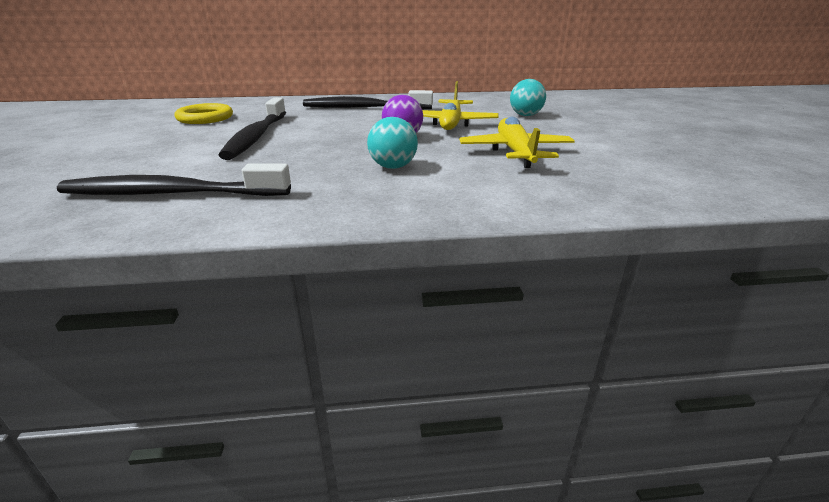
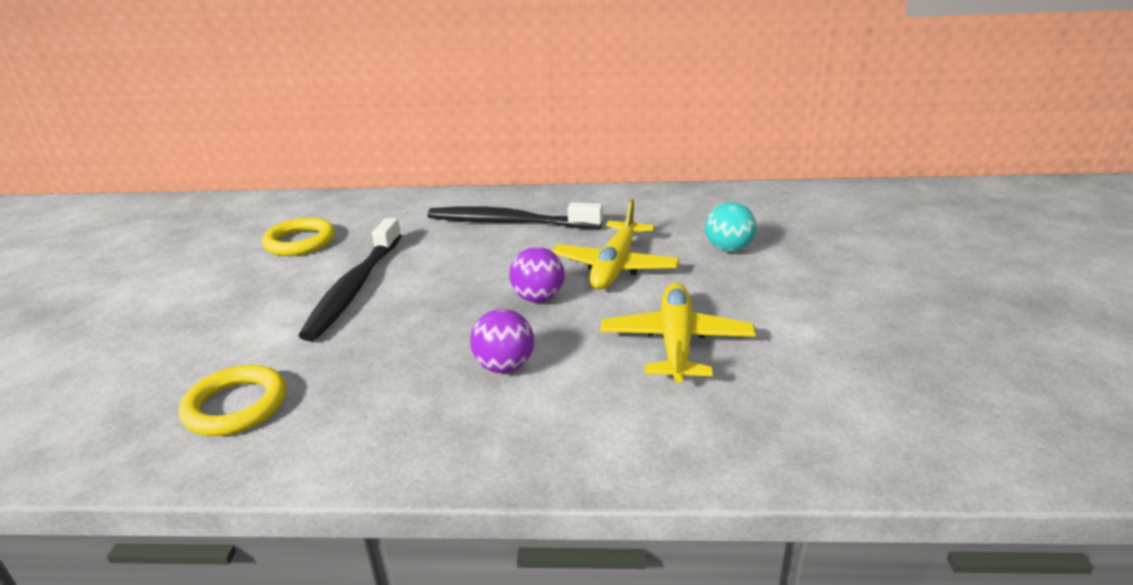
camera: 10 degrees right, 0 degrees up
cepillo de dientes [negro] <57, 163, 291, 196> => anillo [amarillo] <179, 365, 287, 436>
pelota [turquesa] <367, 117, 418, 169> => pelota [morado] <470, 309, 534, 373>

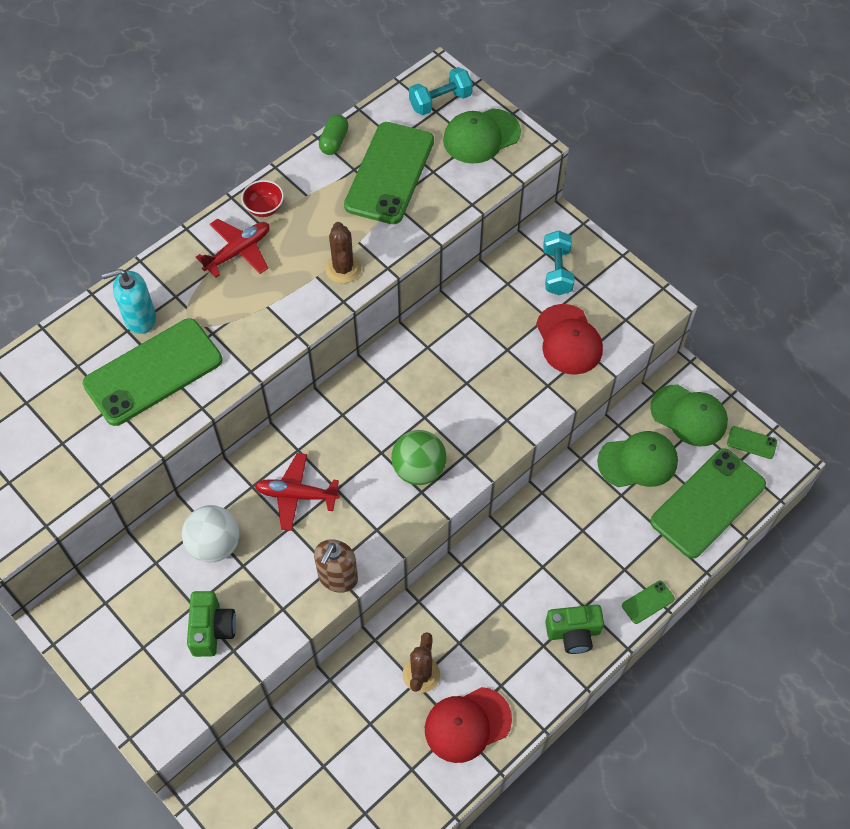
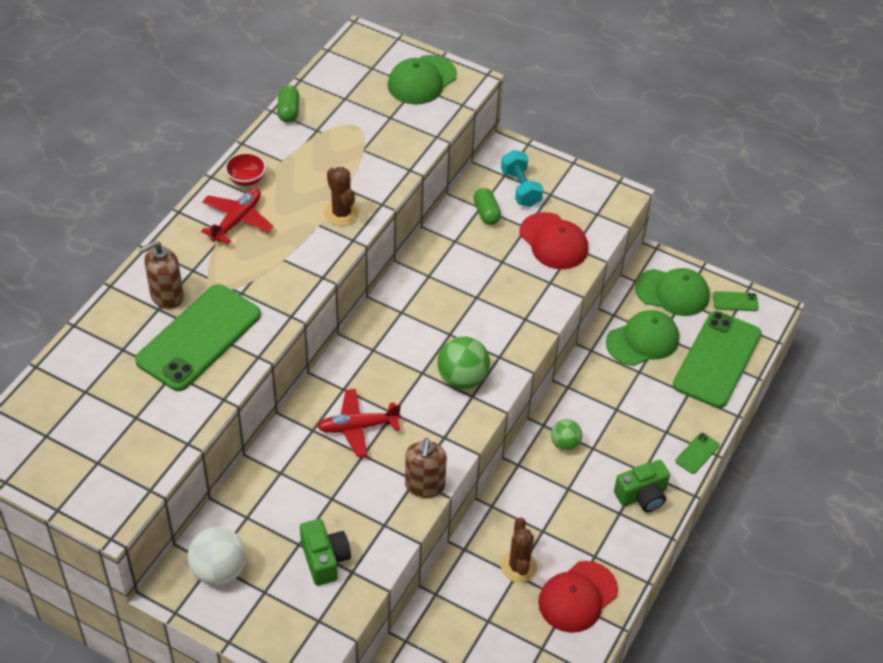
camera: 20 degrees left, 10 degrees down
dispensador de jabón [turquesa] <102, 269, 156, 334> => dispensador de jabón [marrón] <139, 241, 184, 309>
pelota [blanco] <182, 505, 240, 563> => pelota [blanco] <188, 527, 246, 585>, shifted
móvil [verde] <344, 122, 434, 224> => nothing
mancuerna [turquesa] <409, 67, 473, 115> => nothing
nothing => cápsula [verde] <473, 188, 501, 225>
nothing => pelota [verde] <551, 419, 583, 451>

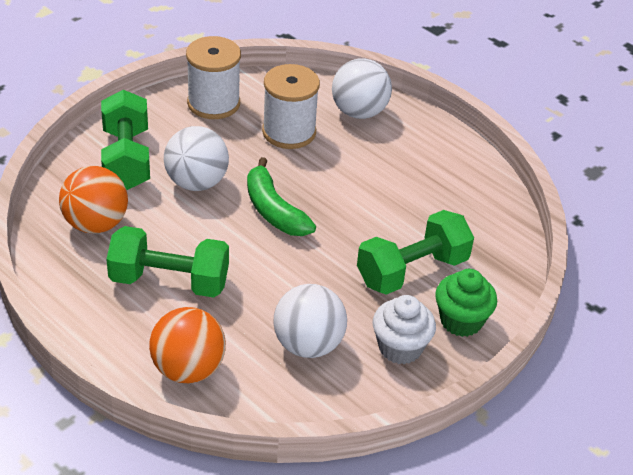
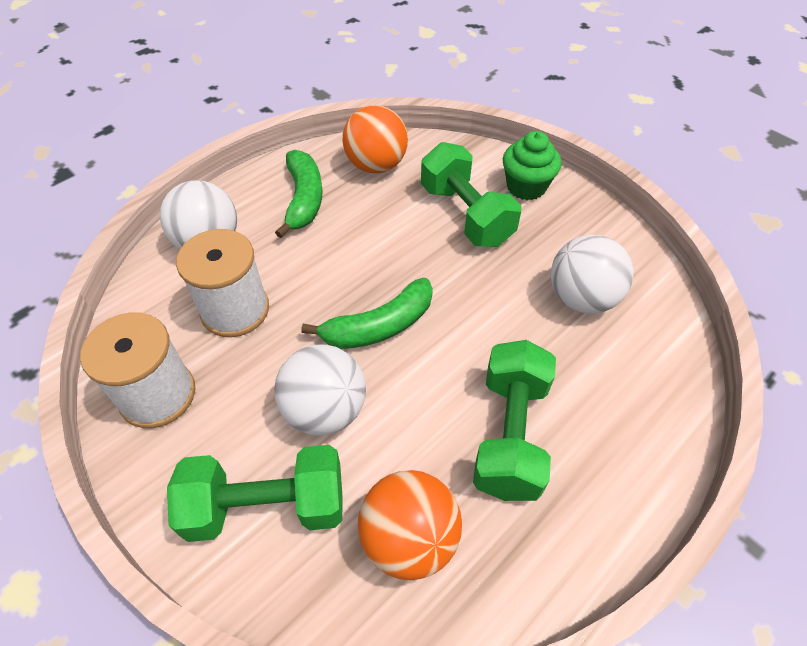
camera: 85 degrees left, 10 degrees up
pelota [naranja] <149, 307, 226, 383> => pelota [naranja] <343, 105, 408, 173>, shifted
magdalena [blanco] <373, 295, 436, 364> => nothing
nothing => plátano [verde] <275, 150, 323, 238>

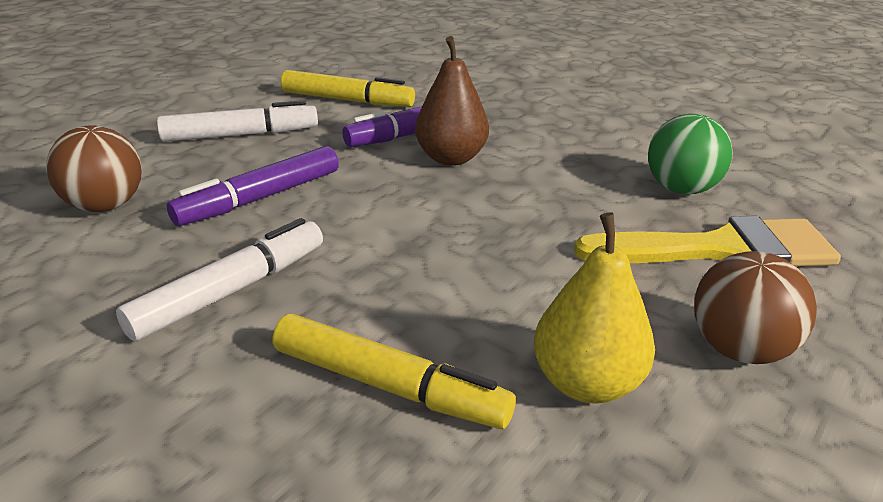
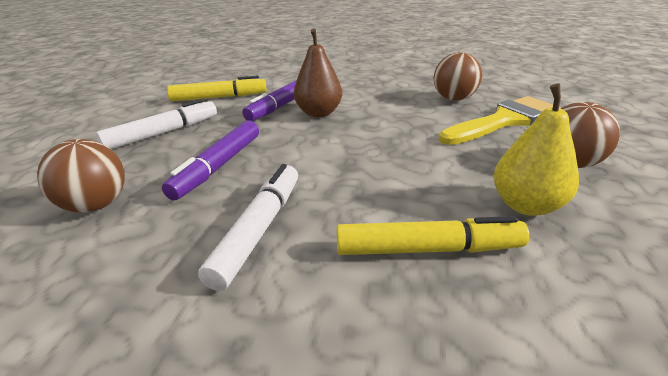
camera: 25 degrees left, 0 degrees up
pelota [verde] <648, 114, 733, 194> => pelota [marrón] <434, 52, 482, 101>

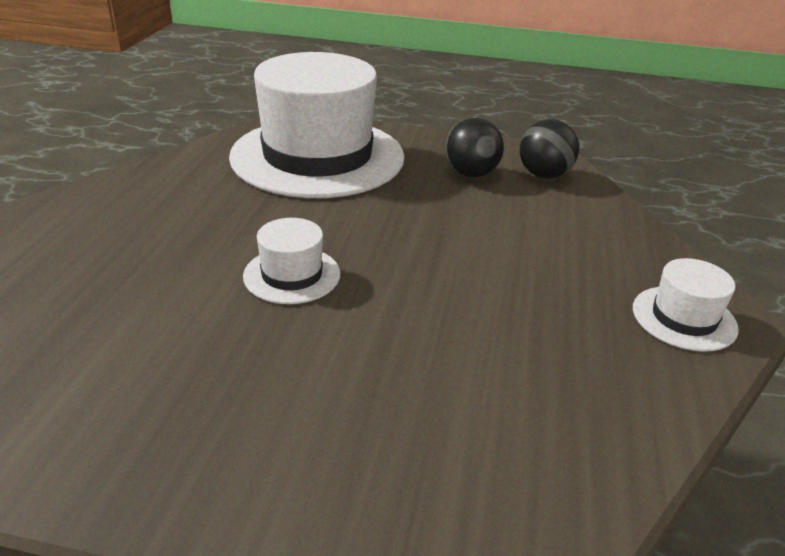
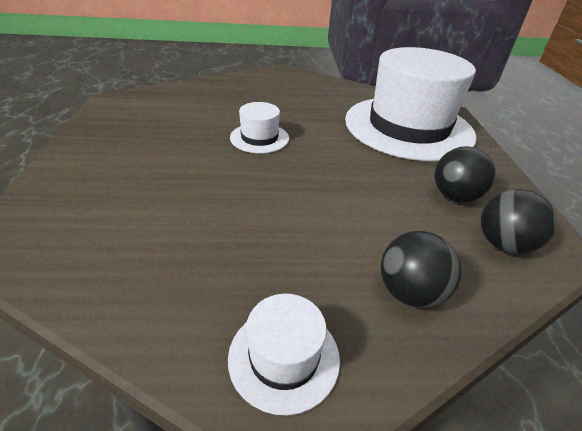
camera: 75 degrees right, 5 degrees up
nothing => pelota [negro] <381, 231, 462, 308>

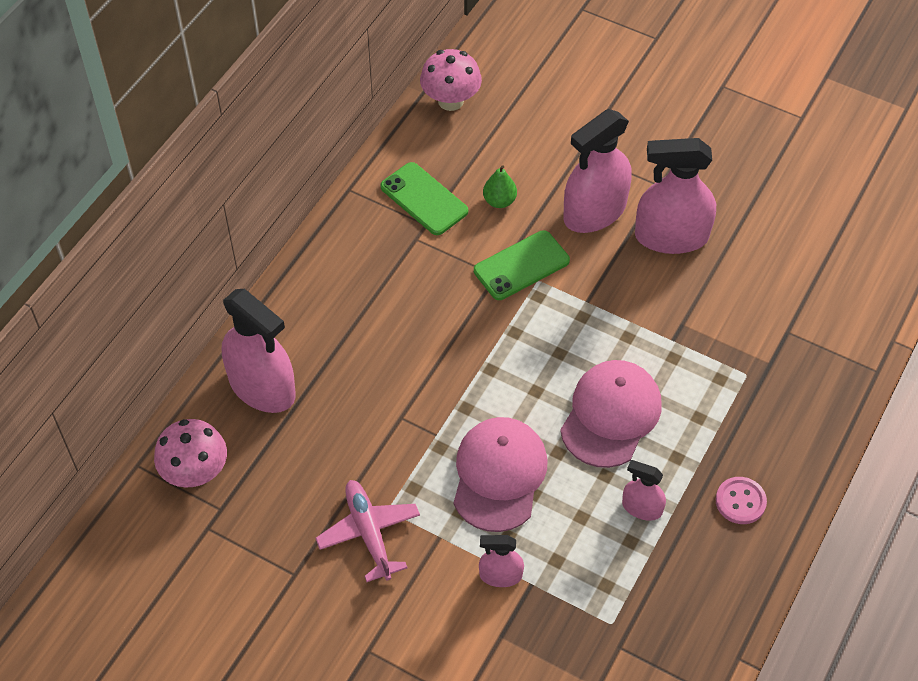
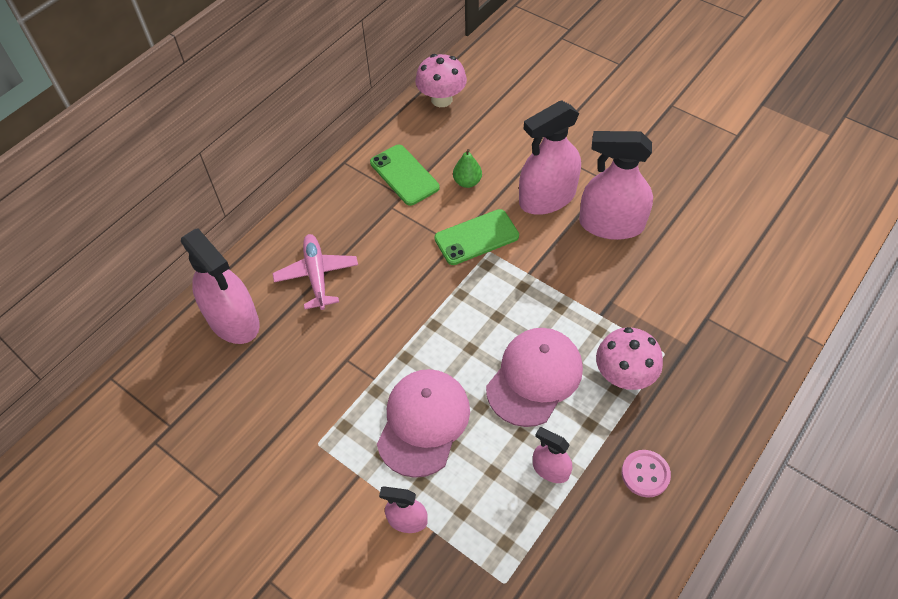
camera: 10 degrees right, 0 degrees up
seta [rosa] <154, 419, 227, 488> => seta [rosa] <596, 327, 663, 390>, shifted
avión [rosa] <315, 480, 420, 582> => avión [rosa] <273, 234, 358, 310>, shifted

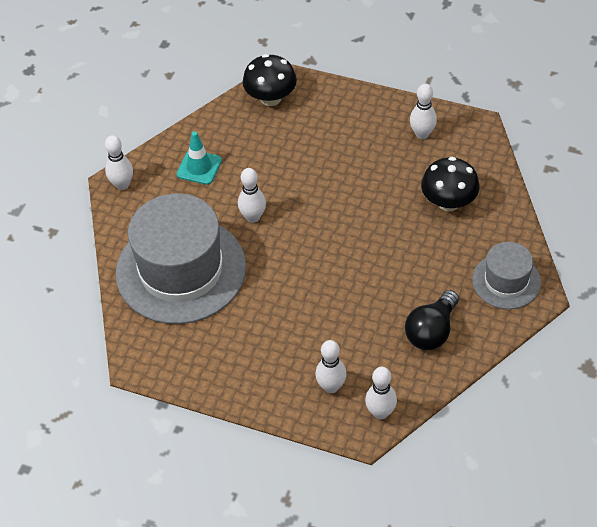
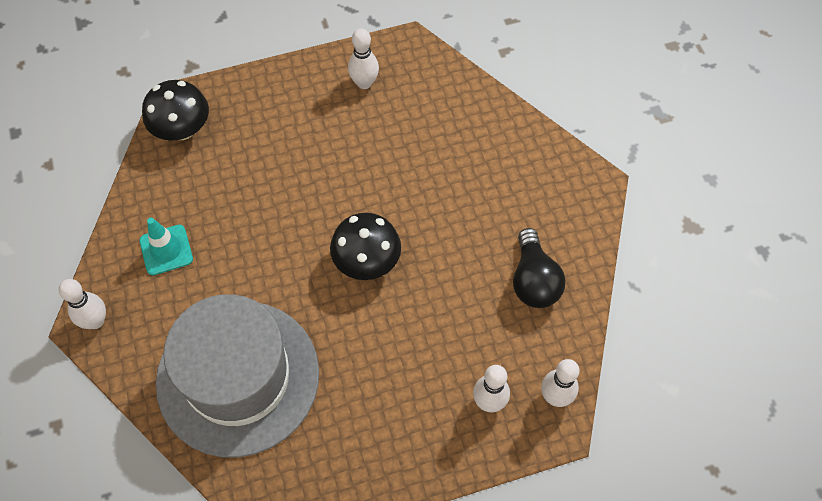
camera: 40 degrees left, 10 degrees up
bolo [blanco] <238, 168, 266, 223> => nothing
seta [negro] <421, 157, 480, 211> => seta [negro] <330, 213, 401, 280>, shifted
sombrero [gris] <472, 242, 541, 309> => nothing

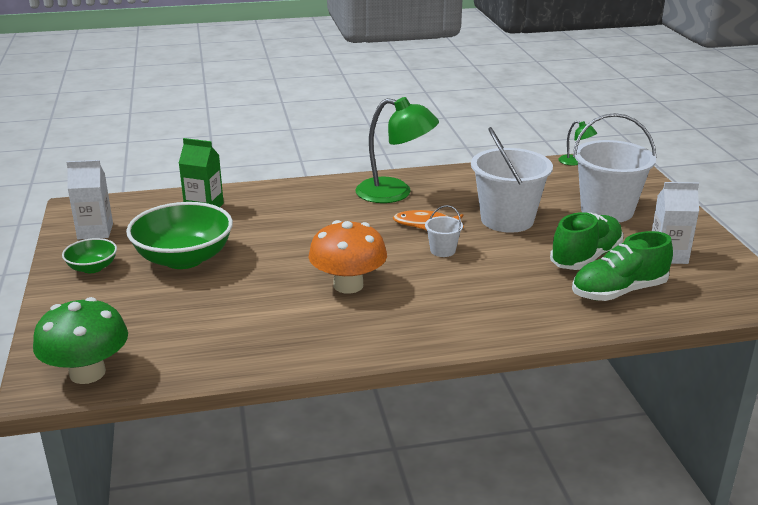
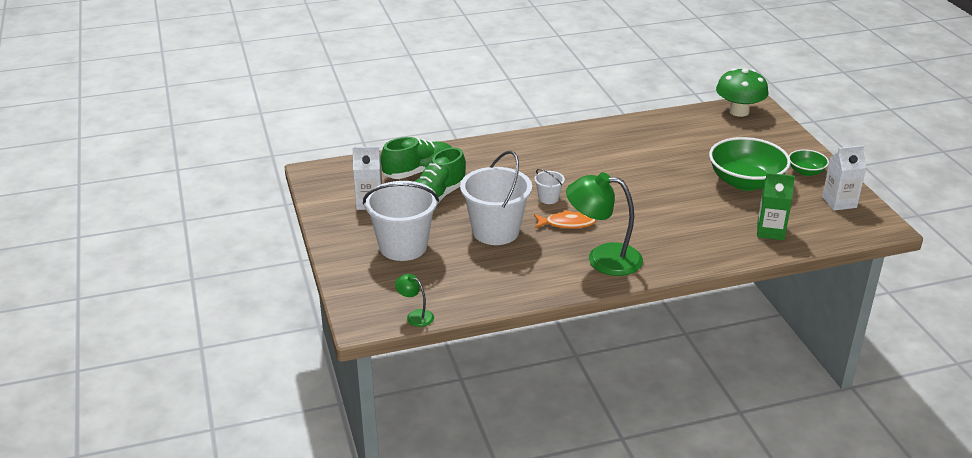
camera: 175 degrees right, 5 degrees up
seta [naranja] <309, 220, 387, 294> => nothing

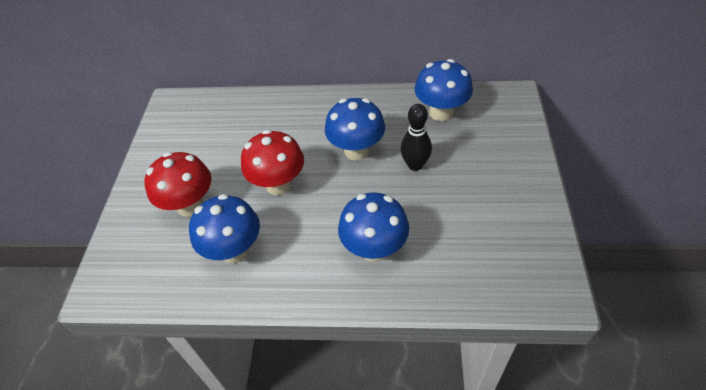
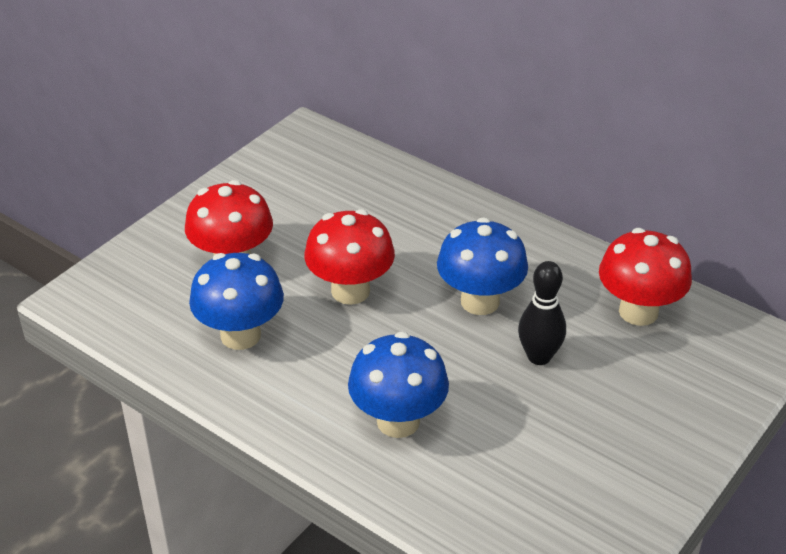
camera: 30 degrees right, 10 degrees down
seta [azul] <415, 59, 473, 121> => seta [rojo] <599, 228, 692, 326>

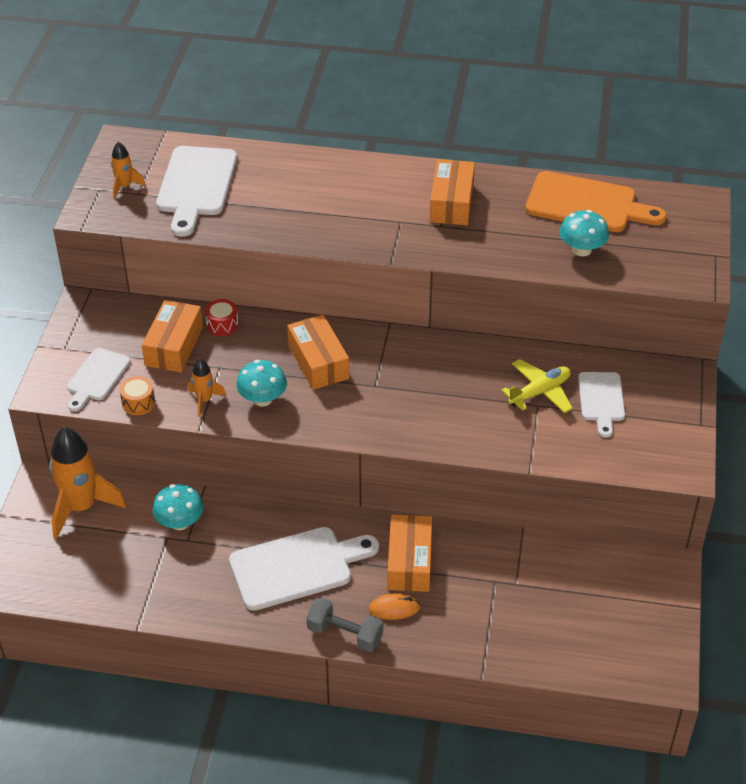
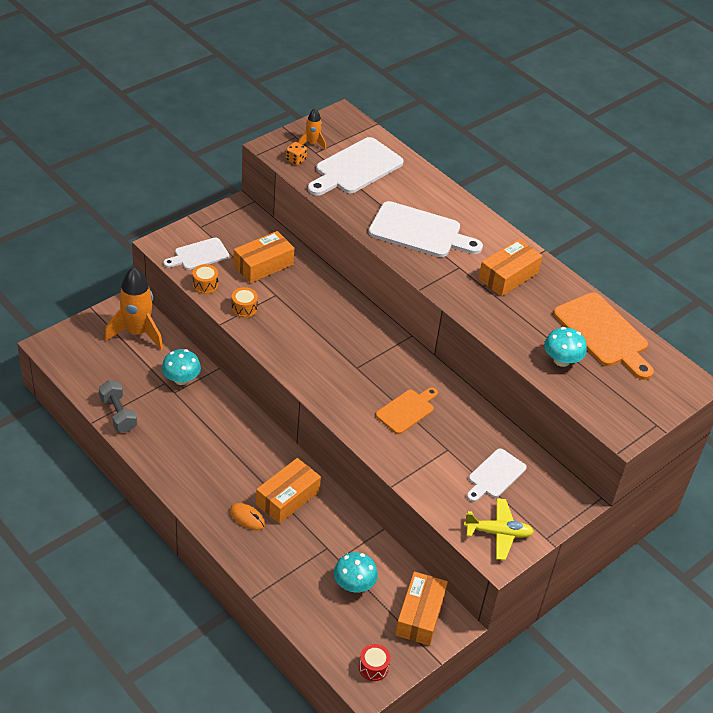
camera: 35 degrees right, 0 degrees up
cohete [naranja] <188, 359, 226, 417> => tambor [naranja] <232, 287, 258, 318>
tambor [rojo] <205, 299, 238, 336> => tambor [rojo] <359, 644, 391, 681>, shifted
tabla de cortar [blanco] <229, 527, 379, 611> => tabla de cortar [blanco] <368, 201, 483, 257>, shifted
seta [turquesa] <236, 360, 287, 407> => seta [turquesa] <334, 552, 378, 592>, shifted
caja [naranja] <287, 315, 349, 390> => caja [naranja] <395, 572, 448, 646>, shifted
mancuerna [gris] <307, 598, 383, 652> => mancuerna [gris] <99, 380, 137, 432>, shifted
avión [amarillo] <501, 359, 573, 413> => avión [amarillo] <464, 498, 534, 560>, shifted
nothing => dado [naranja] <286, 142, 307, 166>
nothing => tabla de cortar [naranja] <376, 387, 438, 434>

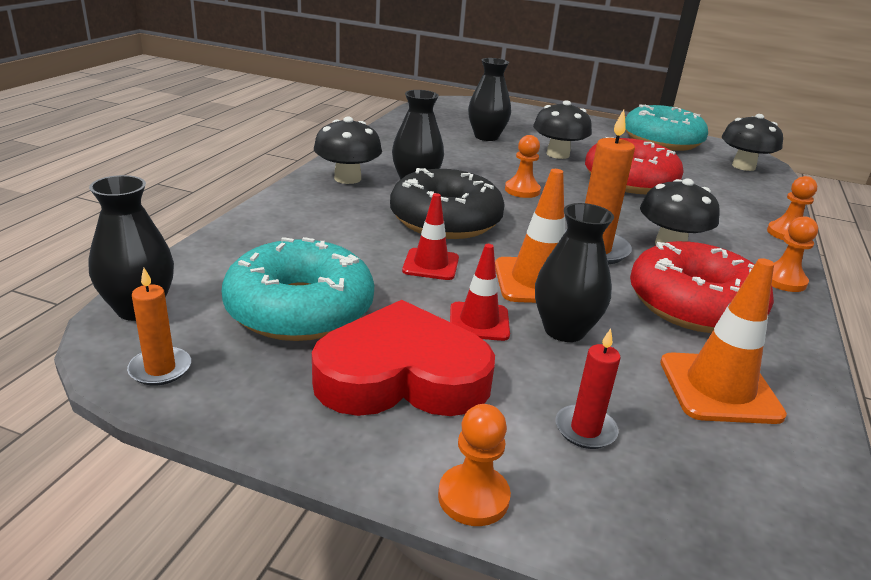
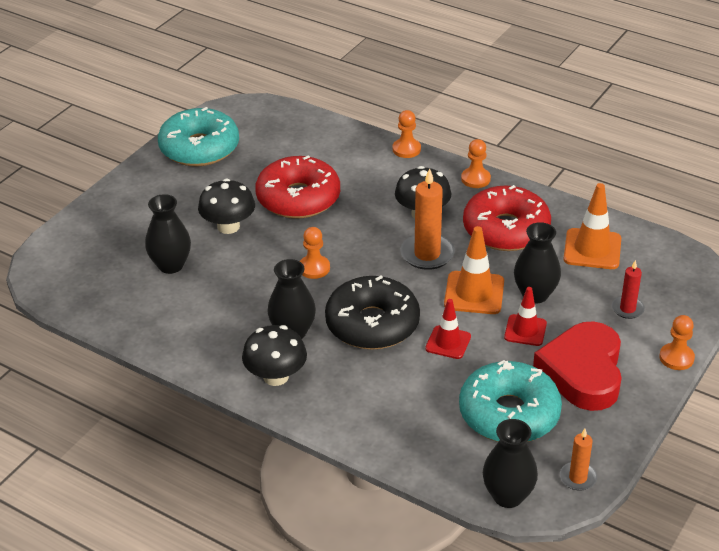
camera: 75 degrees left, 10 degrees up
seta [negro] <722, 114, 783, 171> => nothing

